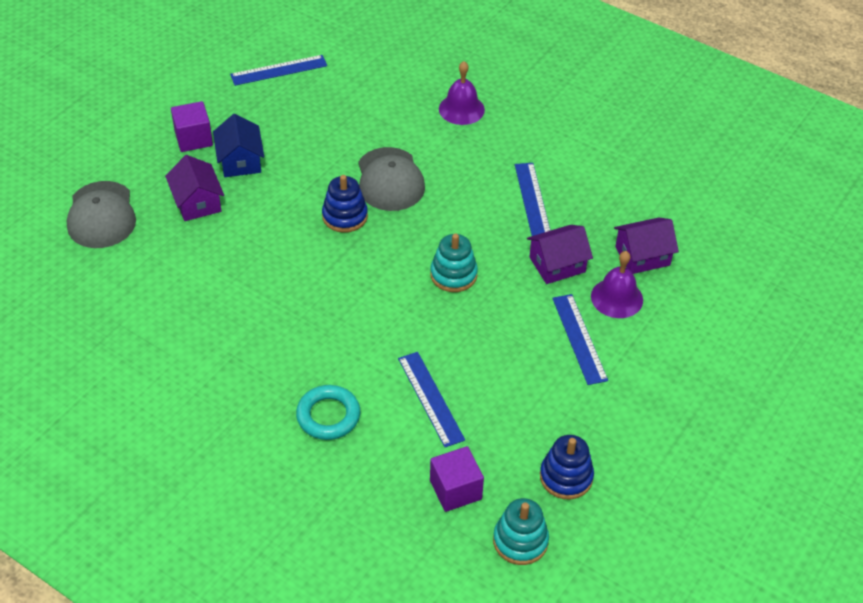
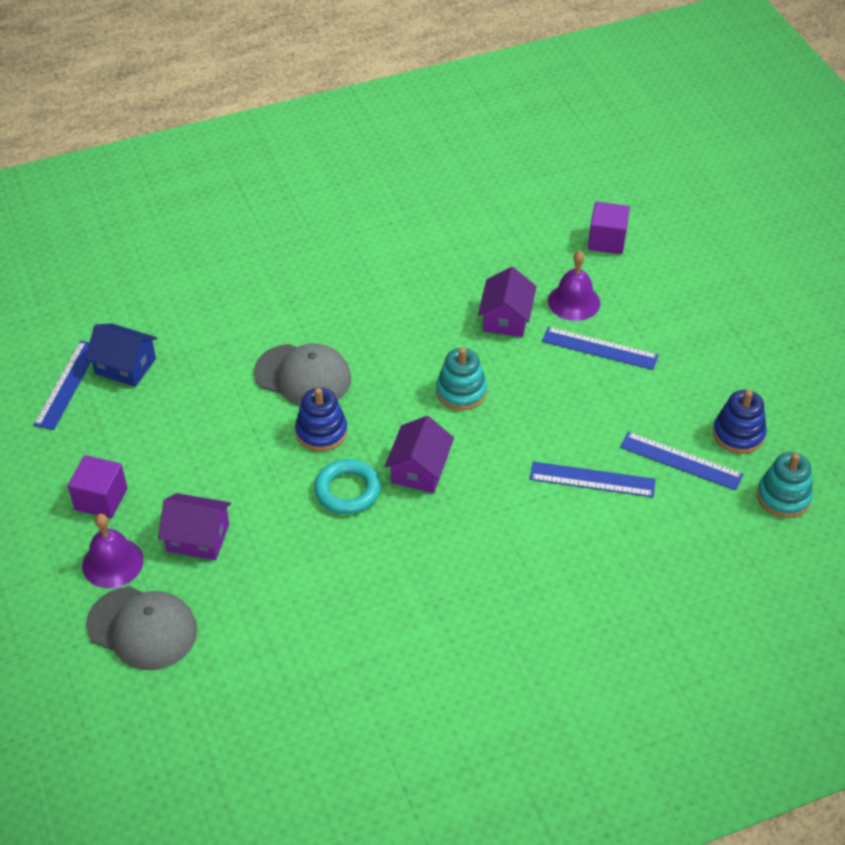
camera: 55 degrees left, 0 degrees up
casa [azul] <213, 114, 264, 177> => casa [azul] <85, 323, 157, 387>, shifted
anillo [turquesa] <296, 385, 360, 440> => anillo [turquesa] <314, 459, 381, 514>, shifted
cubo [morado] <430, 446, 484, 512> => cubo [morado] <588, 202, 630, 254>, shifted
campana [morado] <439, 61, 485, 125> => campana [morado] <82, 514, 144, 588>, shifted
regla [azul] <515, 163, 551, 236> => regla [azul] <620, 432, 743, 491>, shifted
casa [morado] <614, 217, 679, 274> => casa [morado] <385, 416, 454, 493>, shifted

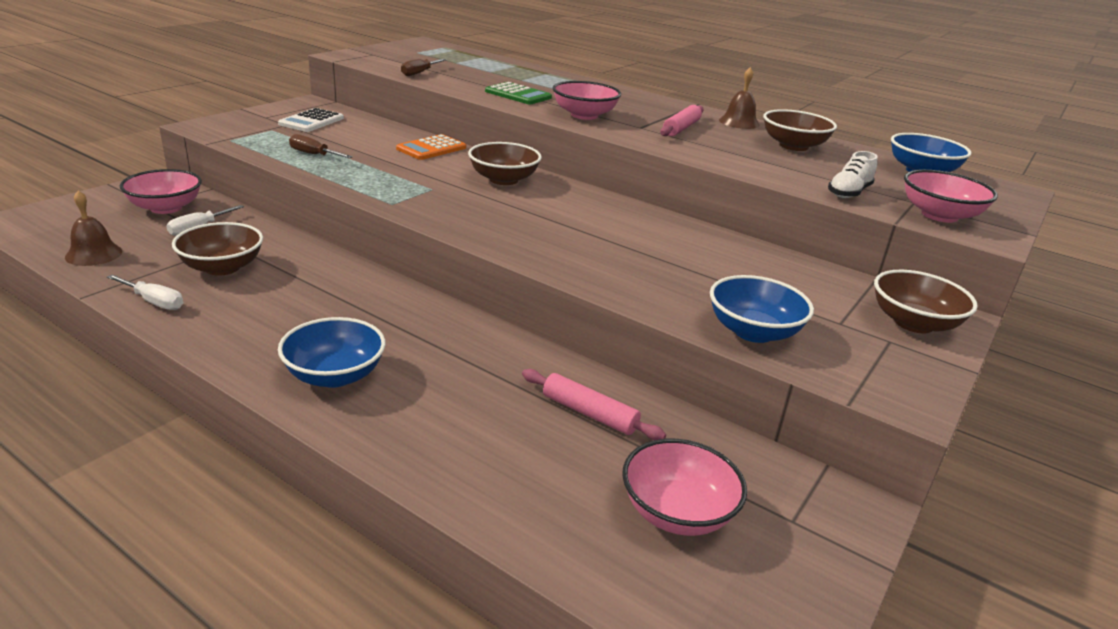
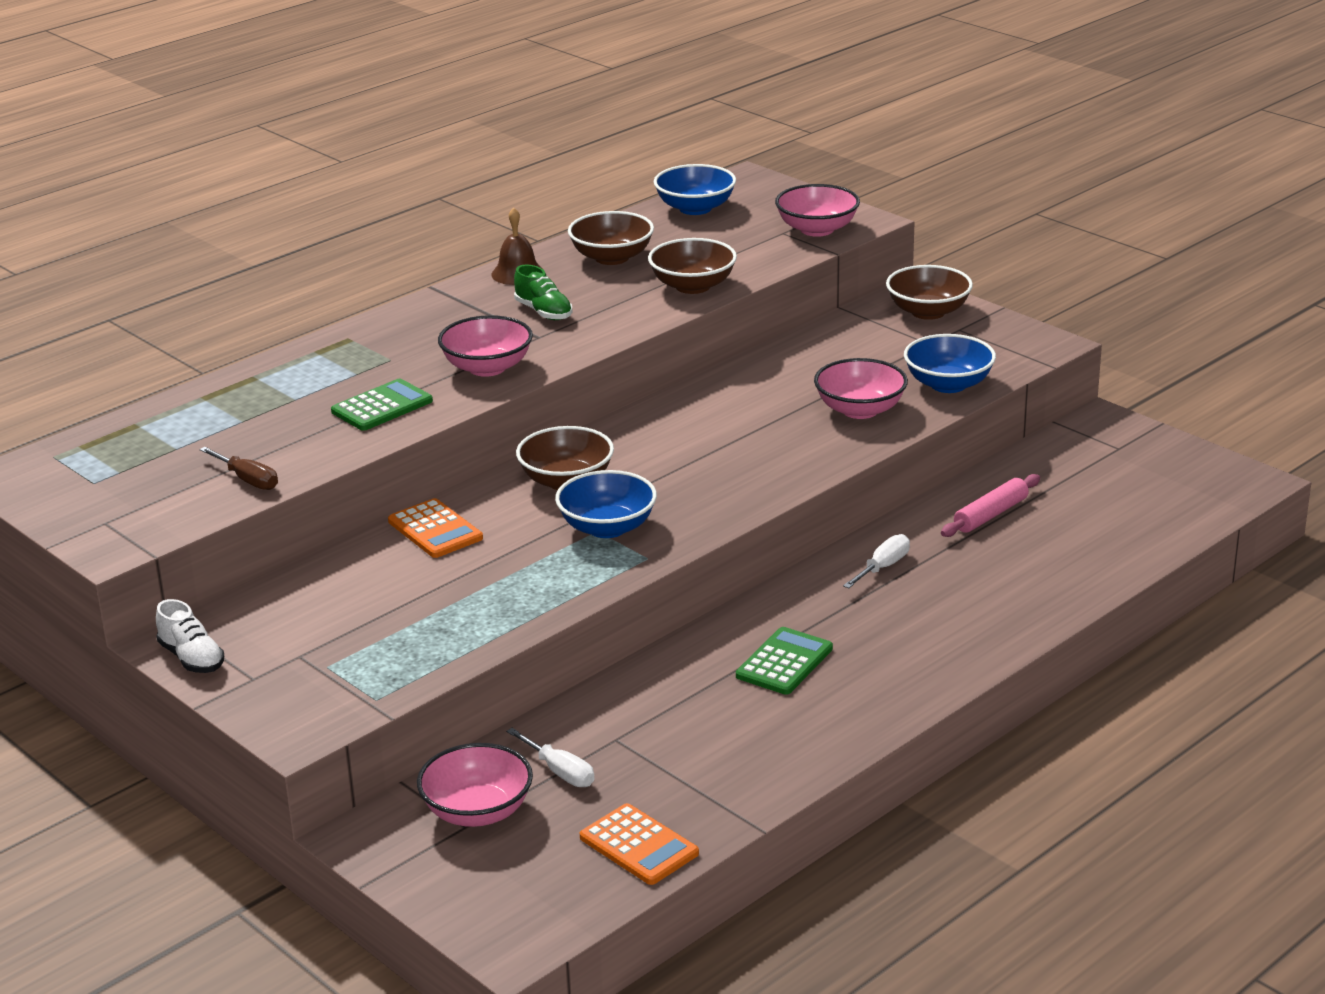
camera: 75 degrees left, 0 degrees up
campana [marrón] <65, 191, 122, 266> => calculadora [naranja] <580, 803, 699, 885>
destornillador [blanco] <107, 275, 183, 310> => destornillador [blanco] <843, 534, 910, 588>, shifted
cuenco [marrón] <172, 222, 263, 276> => cuenco [marrón] <648, 238, 737, 294>, shifted
calculadora [blanco] <278, 108, 344, 132> => nothing
cuenco [azul] <278, 317, 386, 388> => cuenco [azul] <555, 470, 657, 538>, shifted
destornillador [marrón] <289, 134, 353, 158> => nothing
cuenco [rosa] <622, 439, 747, 536> => cuenco [rosa] <814, 358, 908, 419>, shifted
rodillo [rosa] <660, 105, 704, 136> => zapato [verde] <514, 265, 573, 320>
zapato [blanco] <828, 151, 877, 198> => zapato [blanco] <156, 599, 224, 673>, shifted
nothing => calculadora [verde] <736, 627, 833, 695>

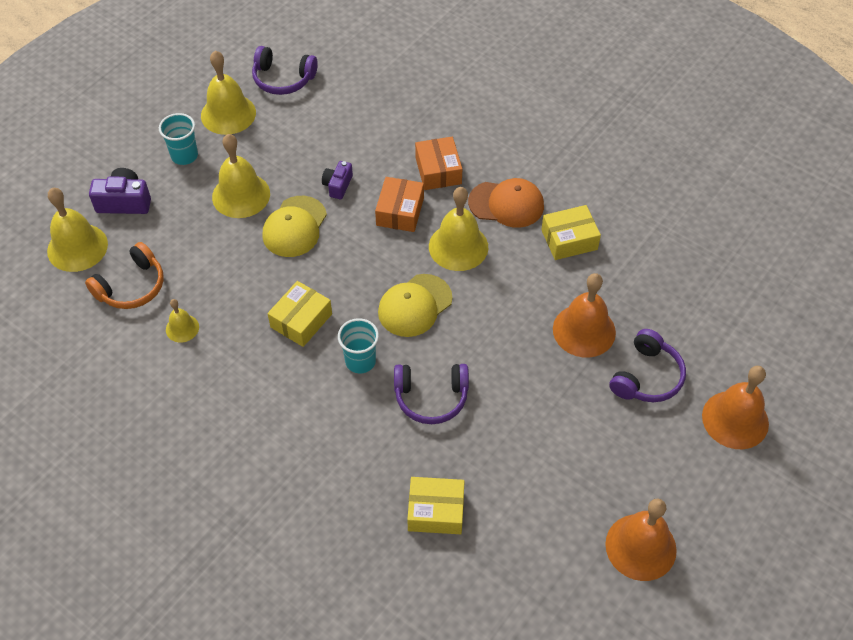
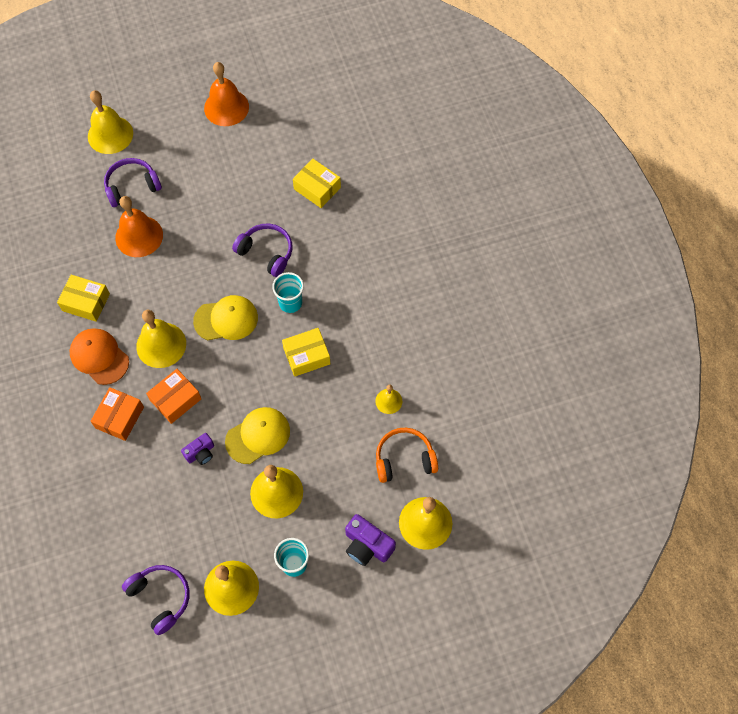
camera: 145 degrees left, 10 degrees up
campana [naranja] <702, 366, 769, 449> => campana [amarillo] <88, 90, 133, 154>

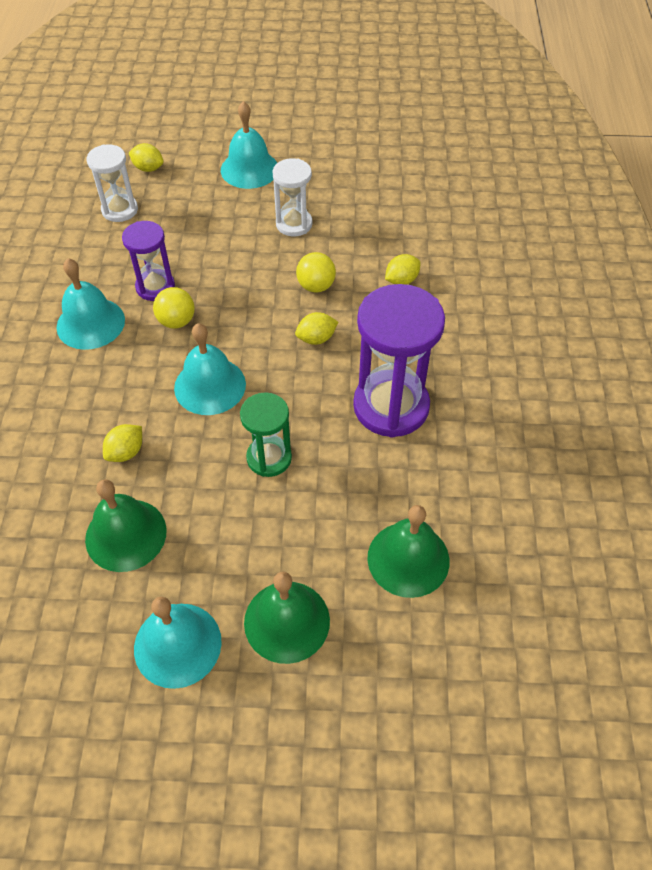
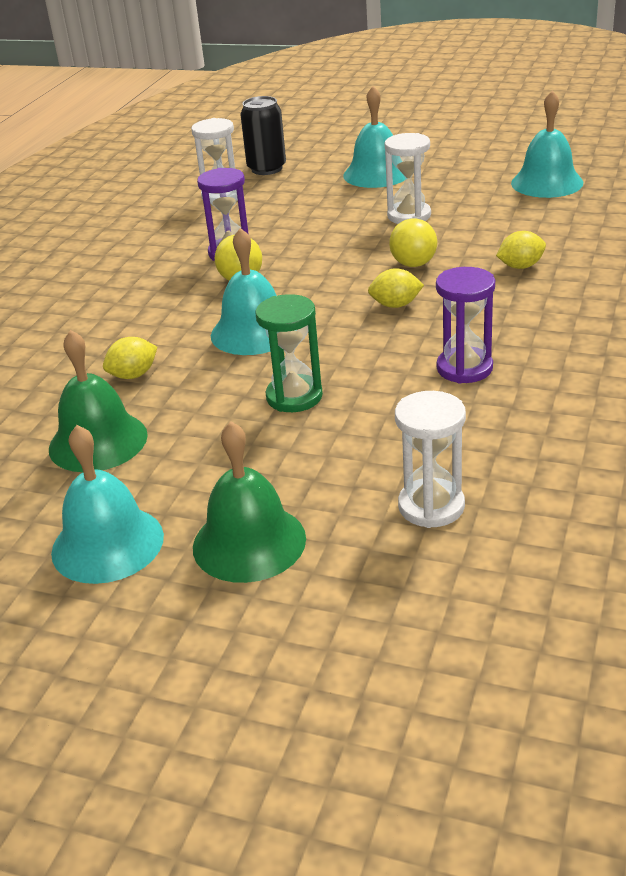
camera: 20 degrees right, 20 degrees down
campana [turquesa] <57, 258, 125, 350> => campana [turquesa] <511, 91, 583, 198>, shifted
limón [amarillo] <129, 143, 164, 172> => lata [negro] <240, 96, 286, 175>
reloj de arena [morado] <353, 284, 445, 438> => reloj de arena [morado] <436, 267, 495, 383>, x0.57
campana [verde] <367, 505, 449, 598> => reloj de arena [blanco] <395, 391, 466, 528>

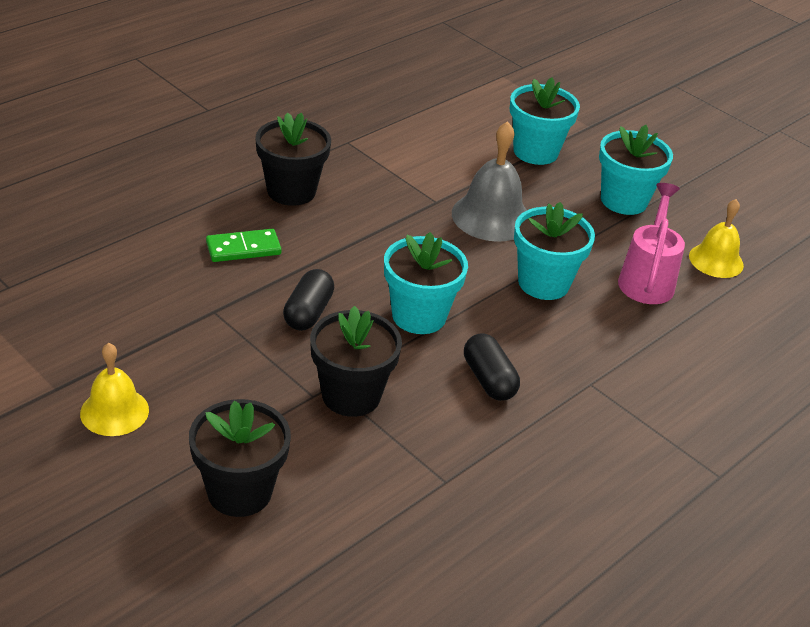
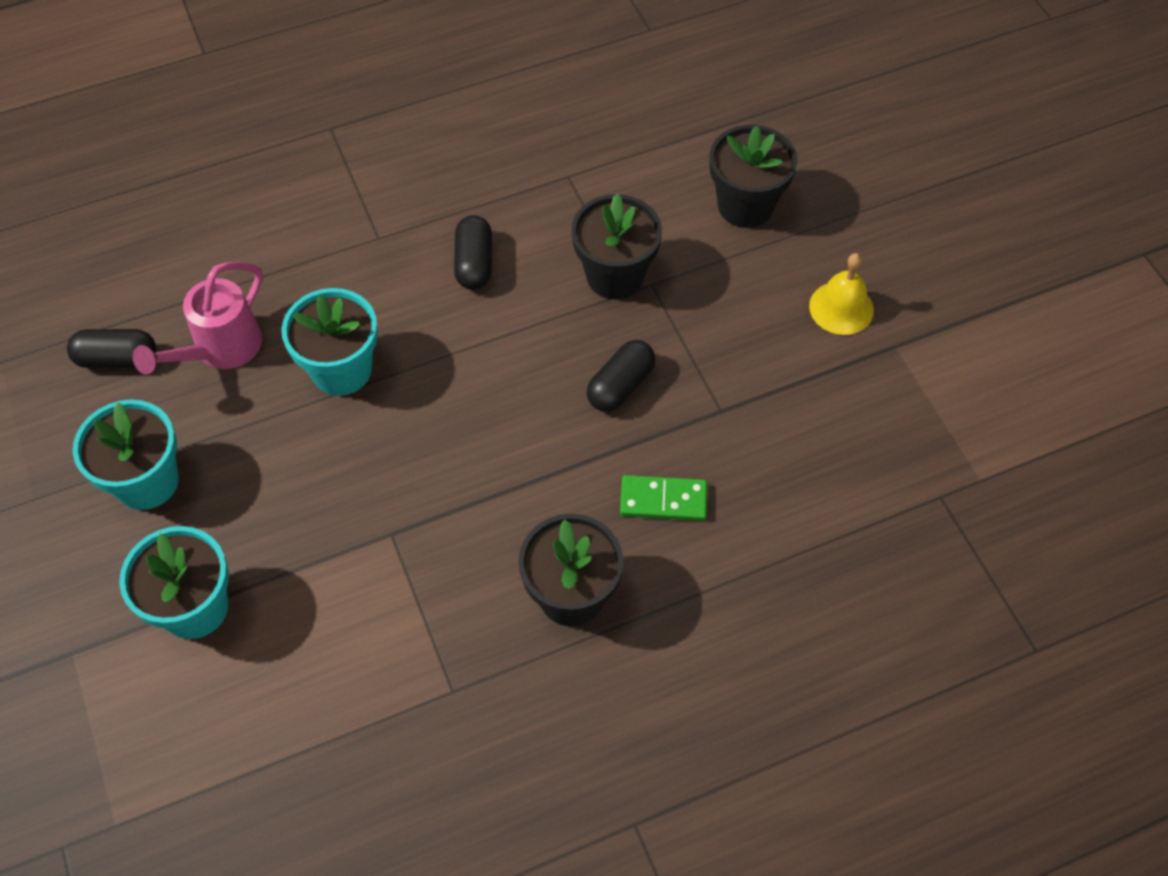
camera: 155 degrees left, 20 degrees up
maceta [turquesa] <384, 232, 468, 334> => nothing
campana [gris] <452, 121, 527, 242> => nothing
campana [amarillo] <689, 199, 744, 278> => cápsula [negro] <67, 329, 156, 368>

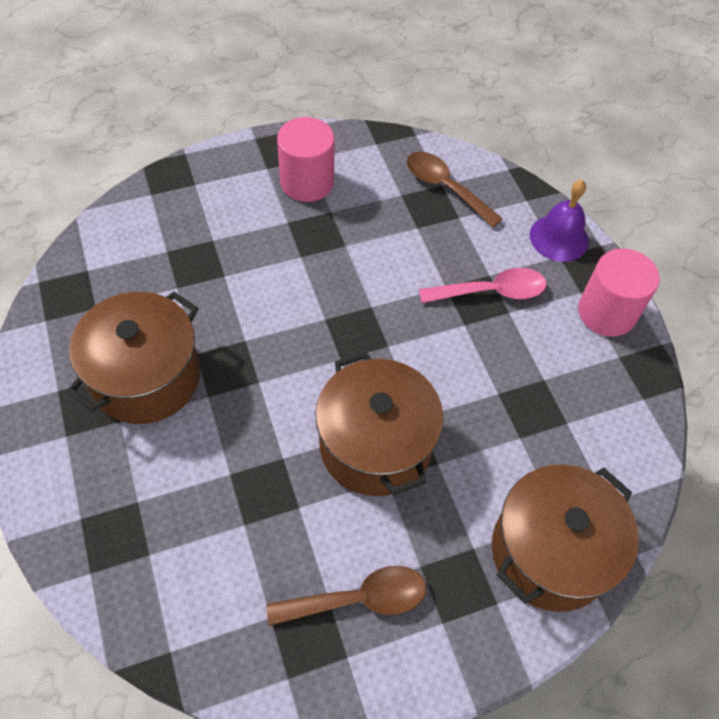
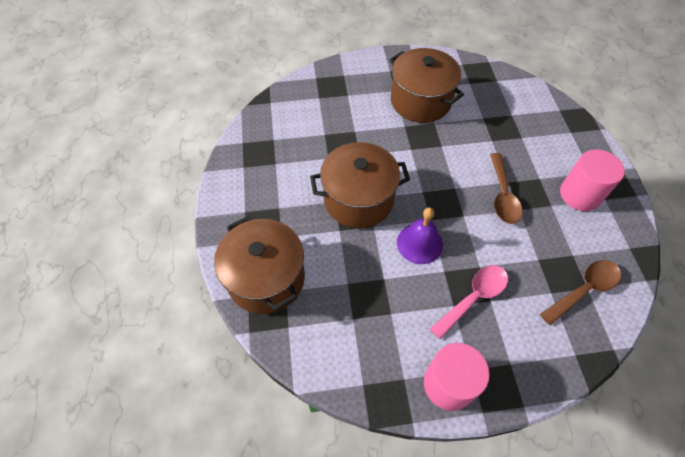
camera: 105 degrees right, 0 degrees up
cuchara [marrón] <266, 566, 426, 626> => cuchara [marrón] <490, 153, 523, 224>, shifted
cuchara [rosa] <419, 268, 546, 303> => cuchara [rosa] <430, 265, 508, 339>, 135 degrees counterclockwise
campana [morado] <530, 180, 589, 262> => campana [morado] <397, 207, 443, 264>, shifted

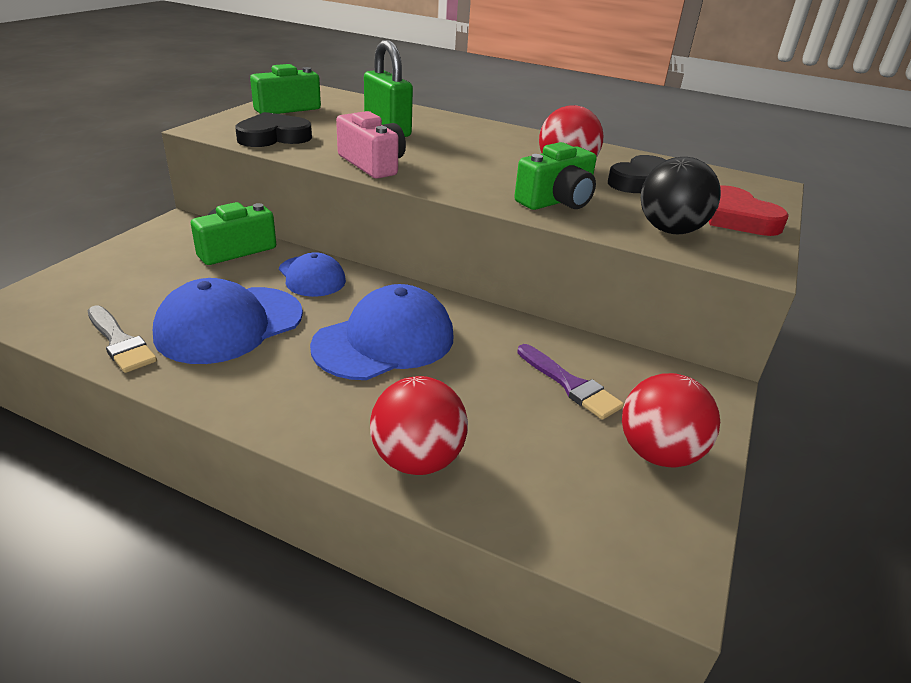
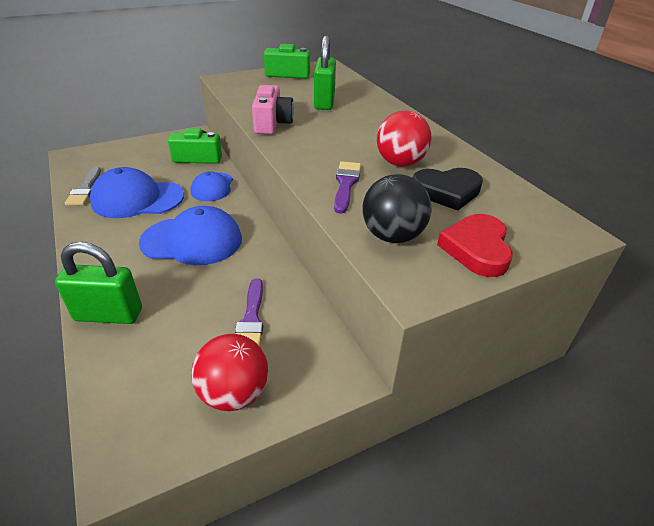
camera: 40 degrees right, 5 degrees up
corazón [negro] <235, 112, 312, 147> => nothing
pelota [rojo] <370, 376, 468, 475> => candado [verde] <55, 242, 142, 324>
cámara [verde] <514, 142, 597, 210> => pincel [morado] <334, 161, 361, 214>

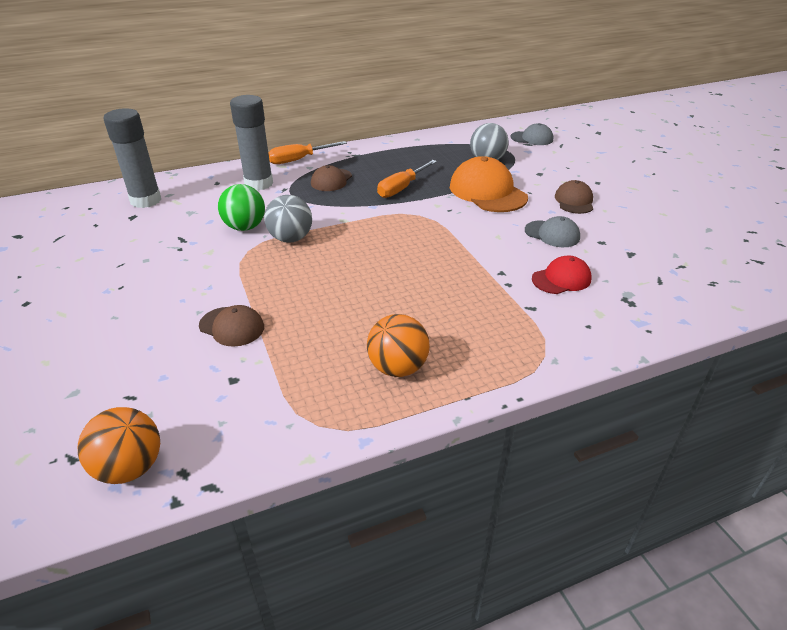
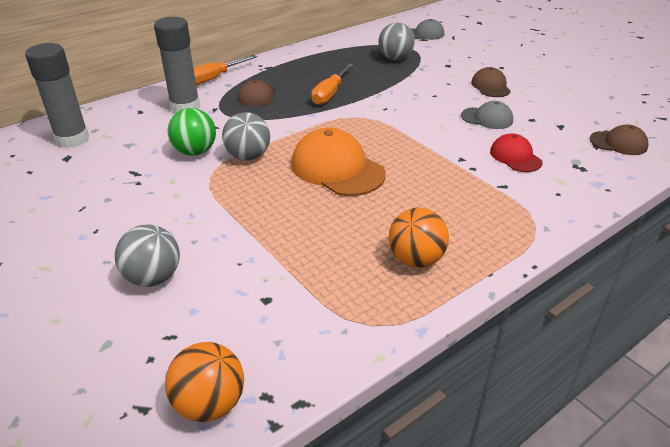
camera: 15 degrees left, 0 degrees up
gorra [marrón] <199, 305, 264, 347> => gorra [marrón] <590, 124, 648, 155>, shifted
gorra [naranja] <450, 156, 528, 212> => gorra [naranja] <291, 128, 386, 196>, shifted
gorra [rojo] <532, 256, 592, 294> => gorra [rojo] <490, 133, 543, 172>, 75 degrees counterclockwise
nothing => pelota [gris] <115, 225, 180, 287>

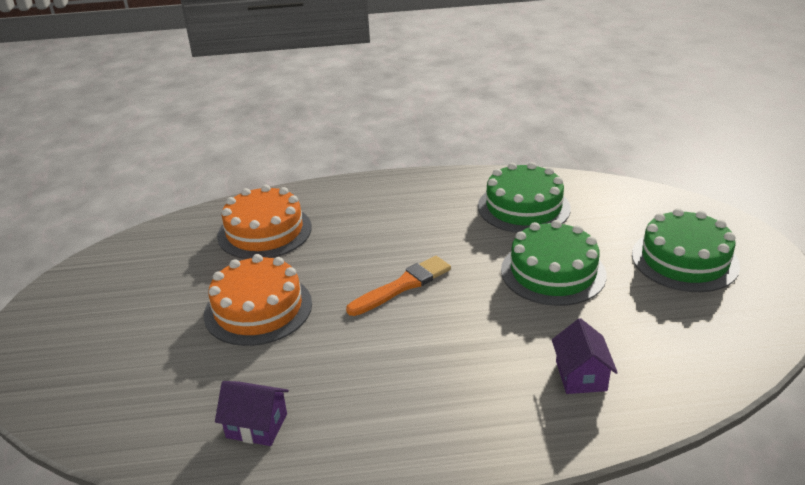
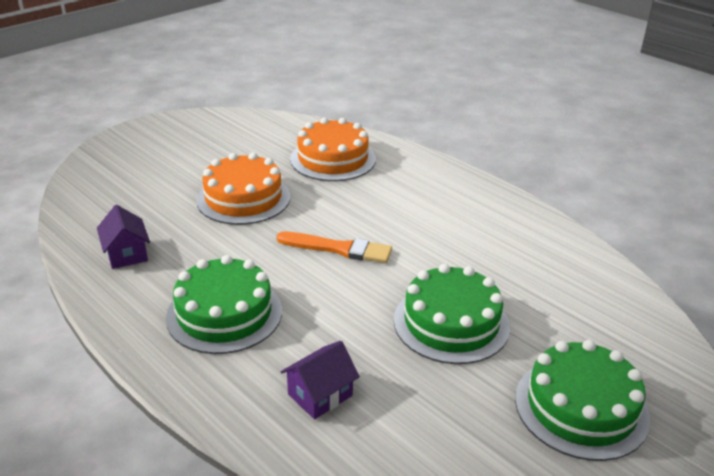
camera: 50 degrees right, 0 degrees up
tarta [verde] <478, 162, 571, 233> => tarta [verde] <166, 255, 282, 354>, shifted

